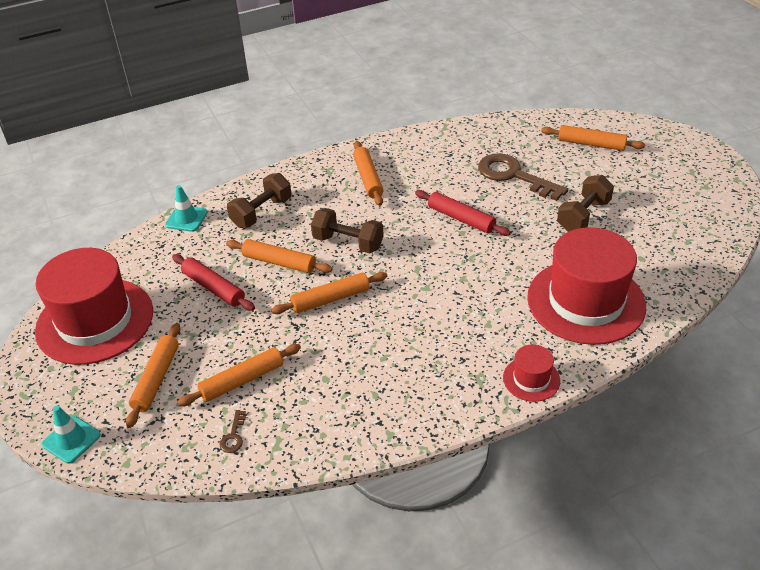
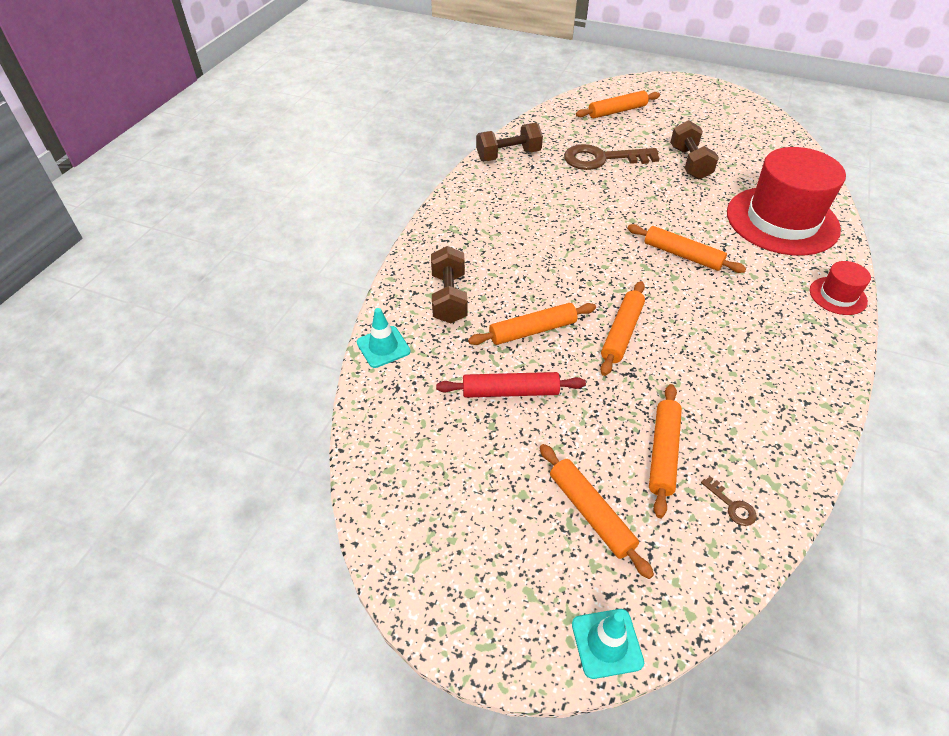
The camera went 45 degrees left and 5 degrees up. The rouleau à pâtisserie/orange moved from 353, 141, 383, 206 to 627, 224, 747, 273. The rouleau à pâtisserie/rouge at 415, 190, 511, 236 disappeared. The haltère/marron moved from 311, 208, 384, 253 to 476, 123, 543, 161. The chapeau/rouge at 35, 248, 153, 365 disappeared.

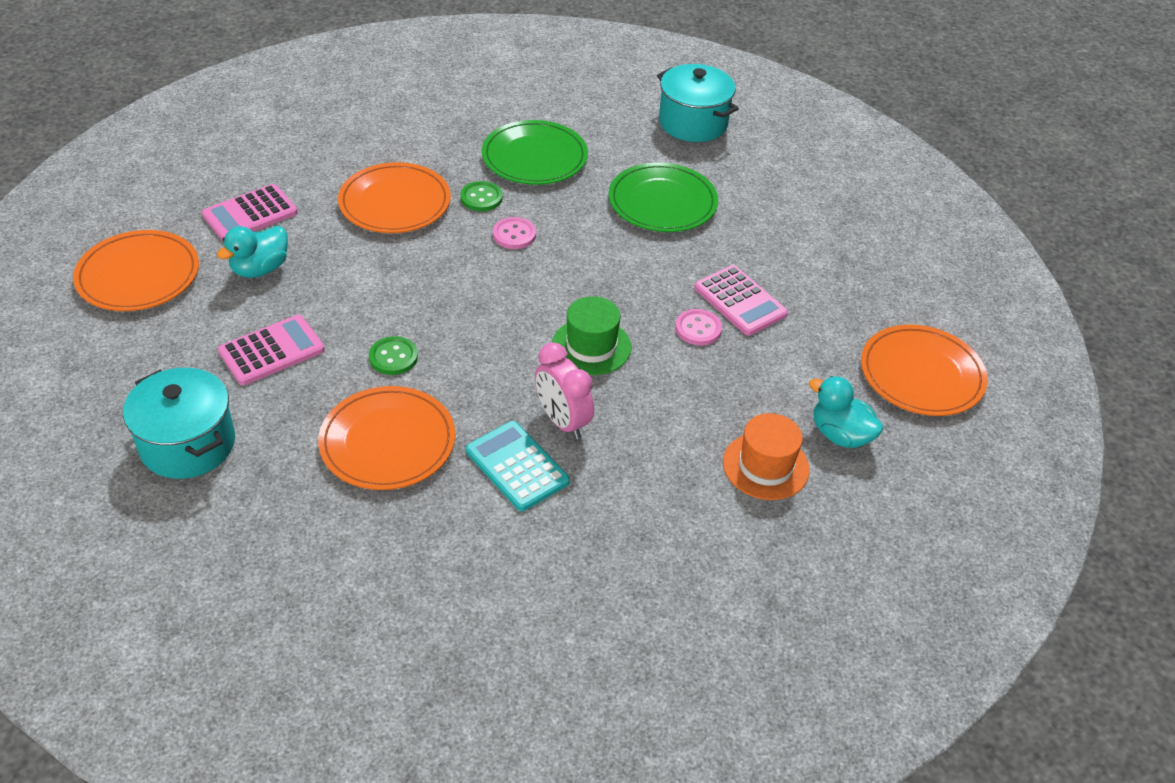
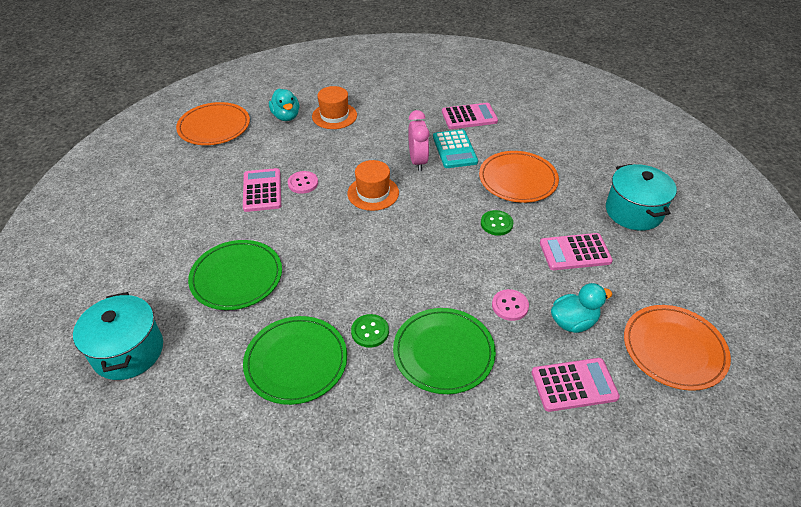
The camera went 150 degrees left and 0 degrees up. The assiette/orange at 338, 162, 451, 233 became the assiette/vert at 393, 308, 496, 394. The bouton/rose moved from 493, 217, 536, 249 to 492, 289, 529, 321. The chapeau/vert at 552, 296, 631, 375 became the chapeau/orange at 347, 160, 399, 211. The calculatrice/rose at 442, 103, 498, 129 appeared.

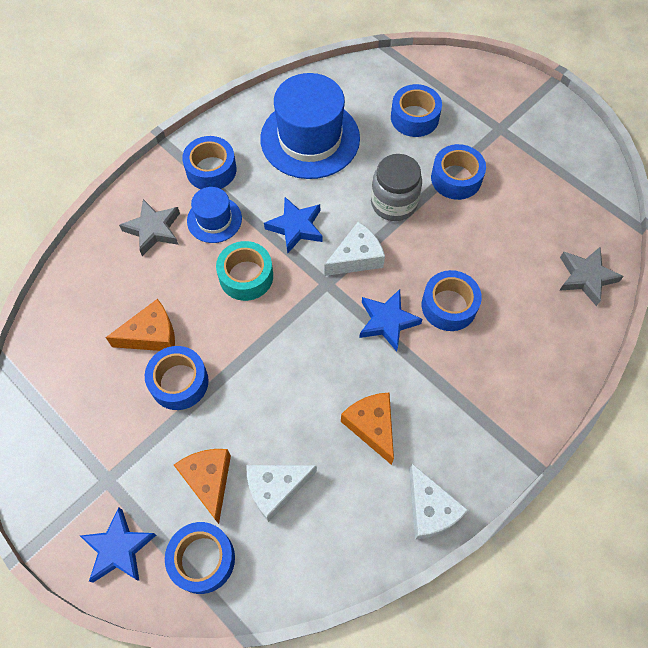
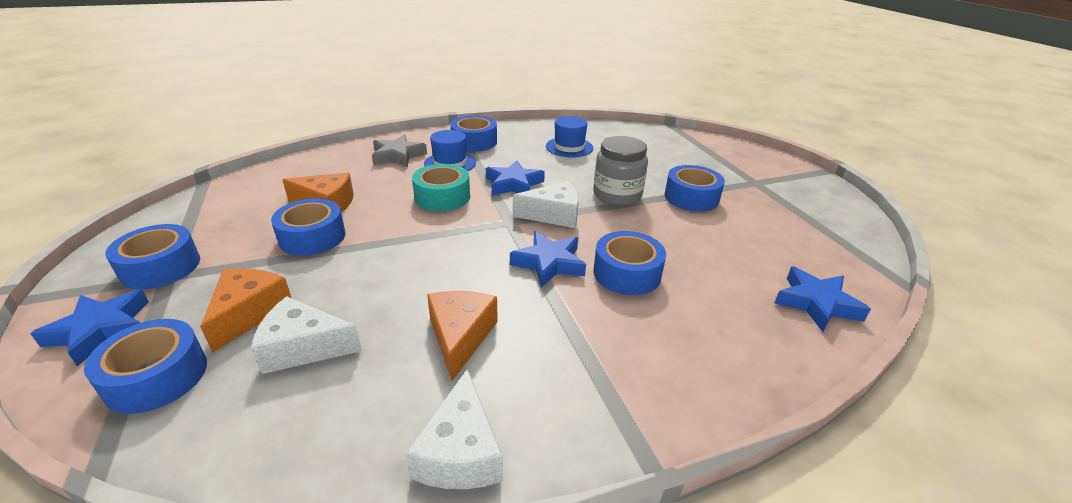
The camera went 25 degrees right and 30 degrees down. The chapeau/bleu at 260, 73, 360, 179 changed to 0.52 times the size. The ruban adhésif/bleu moved from 391, 84, 442, 137 to 105, 224, 200, 289. The étoile/gris at 559, 247, 624, 306 became the étoile/bleu at 775, 266, 871, 332.

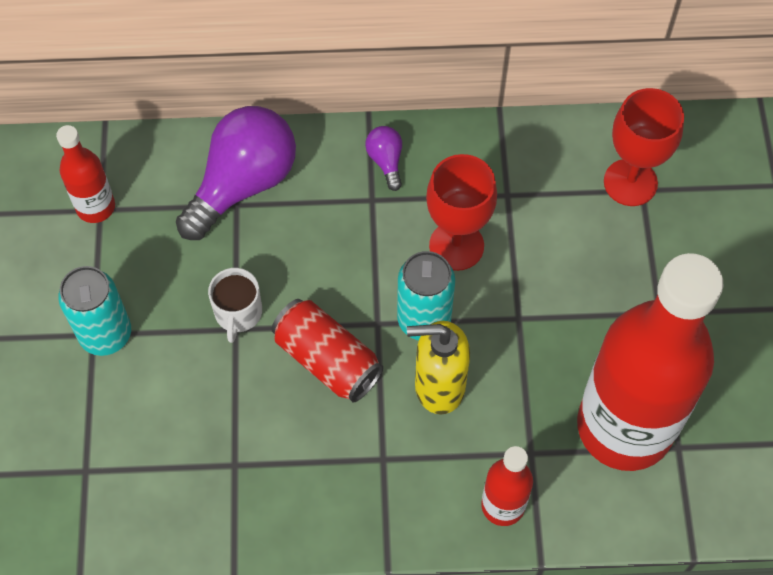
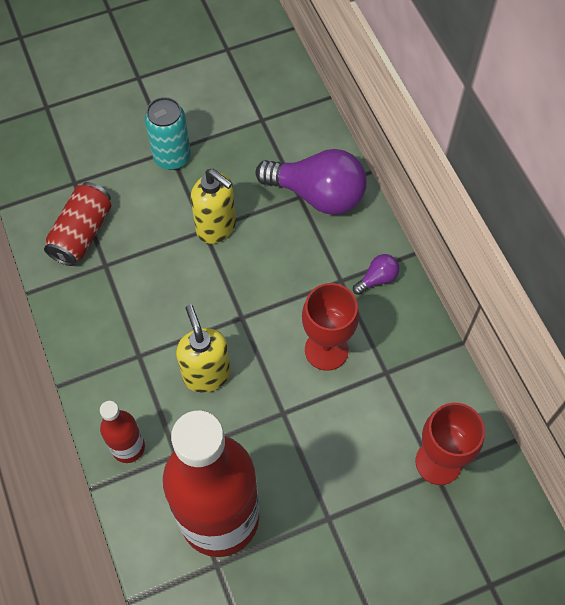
The camera went 70 degrees right and 0 degrees up. The bouteille/rouge at 56, 125, 115, 223 disappeared. The canette/turquoise at 397, 251, 455, 340 disappeared. The tasse/blanc at 208, 268, 262, 343 was replaced by the distributeur de savon/jaune at 191, 169, 236, 244. The canette/rouge moved from 271, 299, 383, 403 to 44, 182, 111, 266.

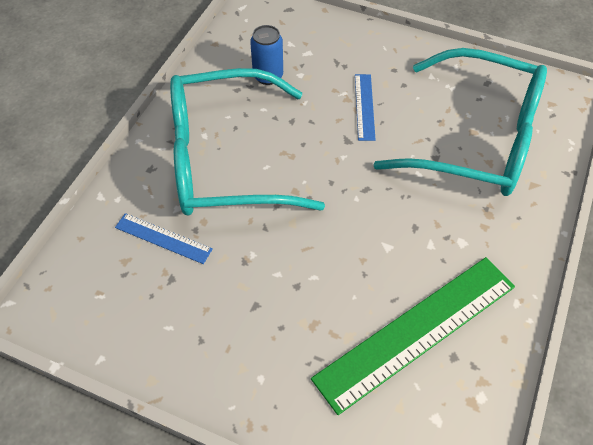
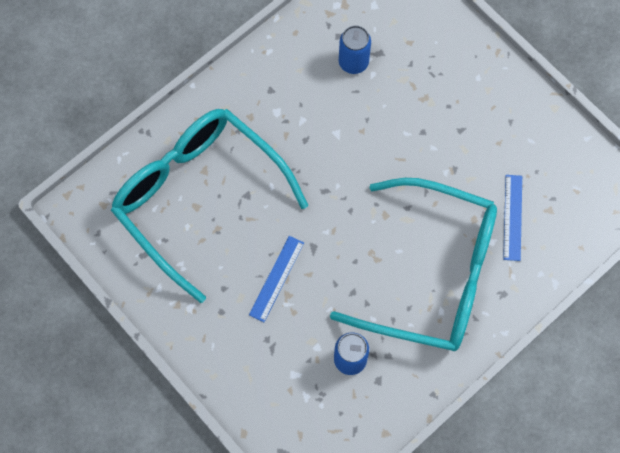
The camera went 155 degrees left and 15 degrees up. The règle/bleu at 115, 213, 213, 264 turned 45 degrees clockwise. The règle/vert at 311, 257, 515, 415 was replaced by the canette/bleu at 339, 26, 371, 74.

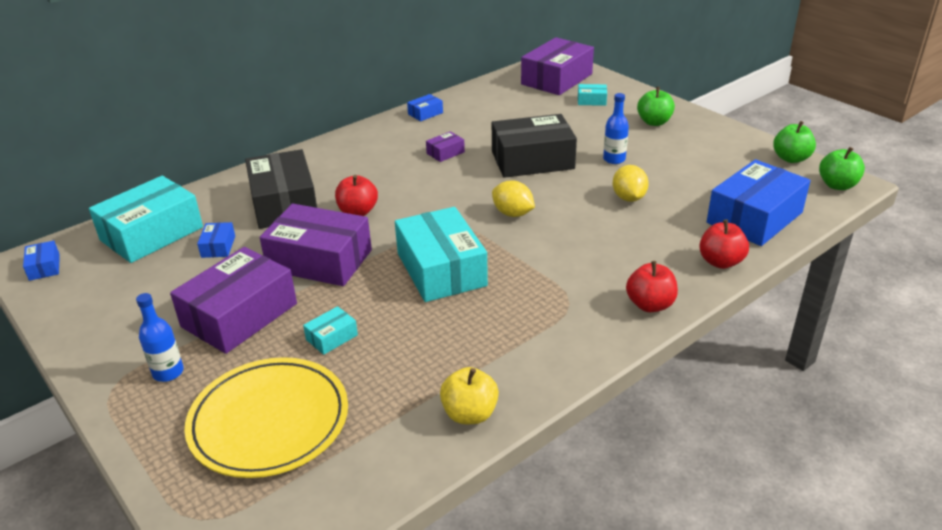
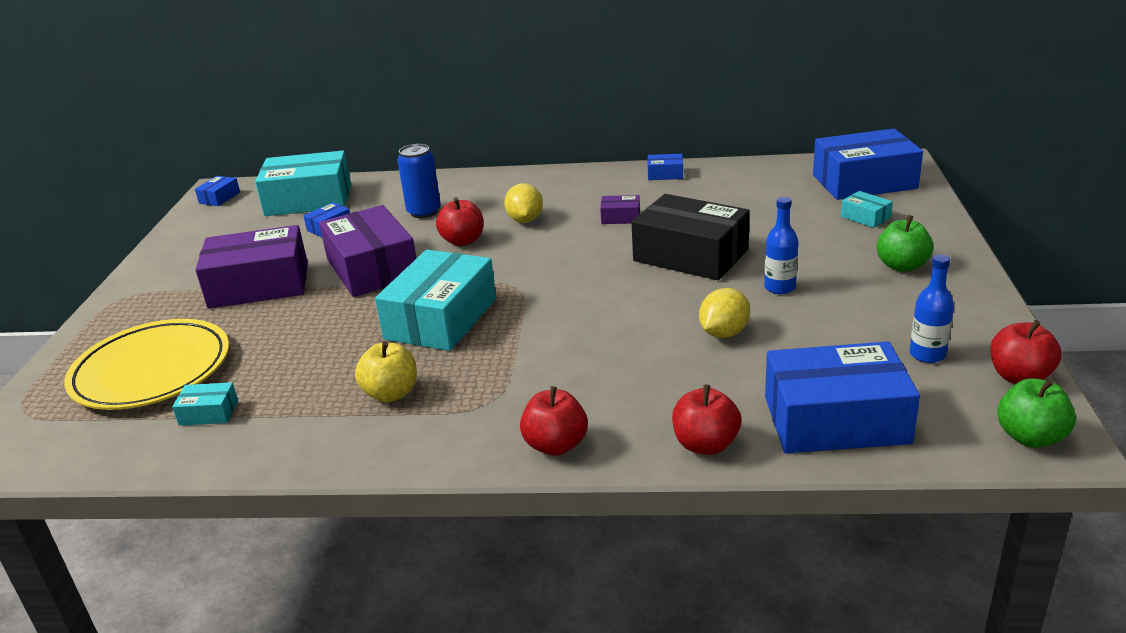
The camera went 45 degrees right and 5 degrees down. The boîte/violet at 521, 37, 594, 95 became the boîte/bleu at 813, 129, 923, 200. The pomme/vert at 773, 121, 816, 163 became the pomme/rouge at 990, 320, 1061, 384. The boîte/noir at 245, 149, 317, 229 was replaced by the canette/bleu at 397, 144, 441, 218. The citron/jaune moved from 492, 181, 535, 217 to 504, 183, 543, 223. The bouteille/bleu moved from 136, 293, 184, 382 to 910, 254, 954, 363. The boîte/turquoise moved from 303, 306, 358, 355 to 172, 382, 238, 426. The pomme/jaune moved from 440, 367, 499, 424 to 355, 341, 417, 402.

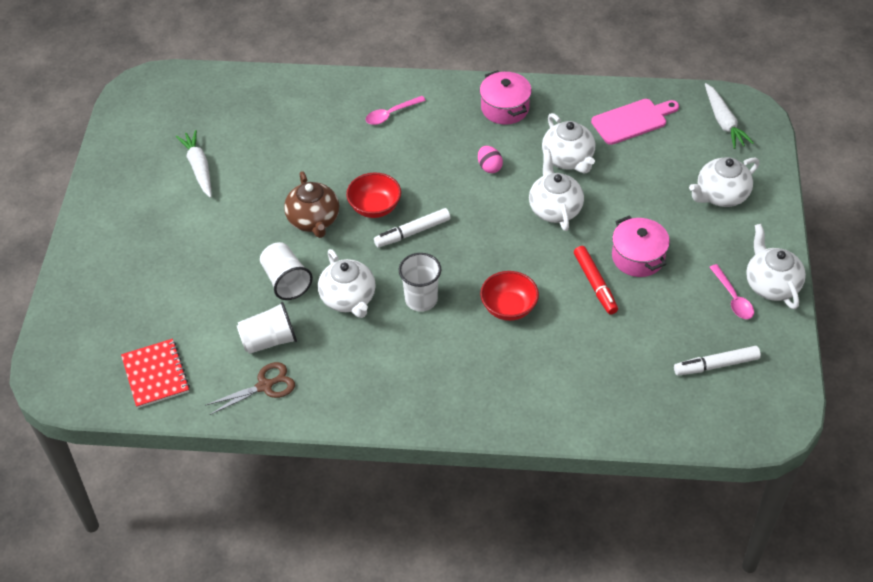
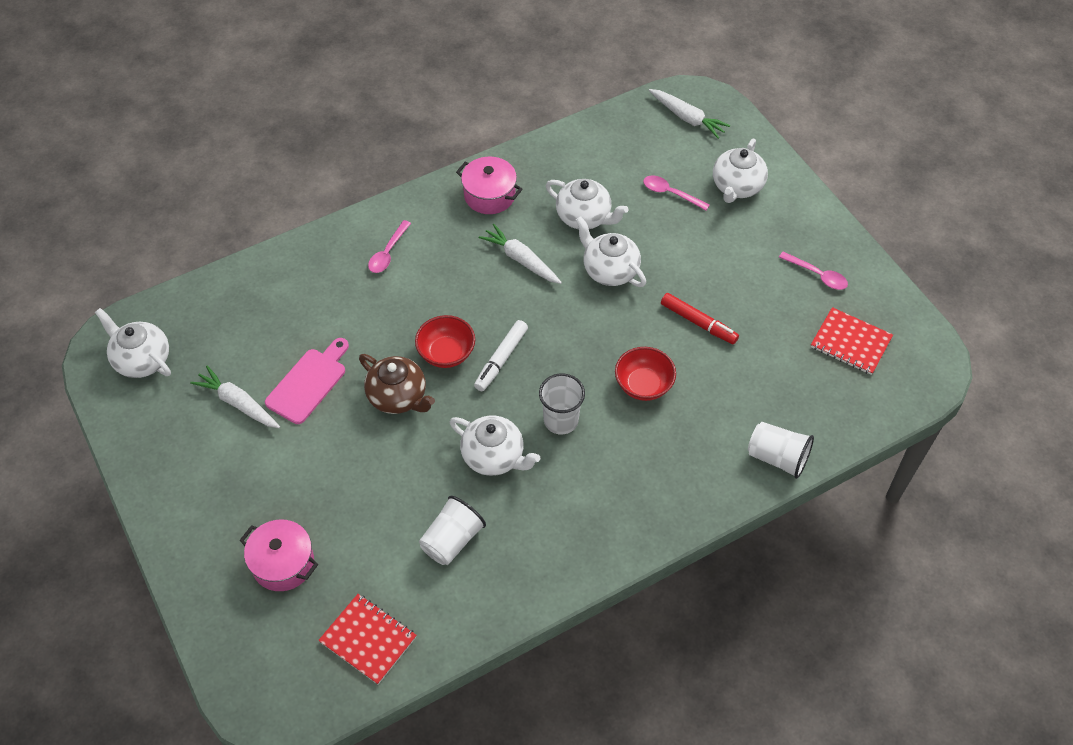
The camera went 35 degrees left and 5 degrees up. The planche à découper/rose moved from 591, 99, 679, 145 to 265, 338, 349, 424. The œuf/rose at 478, 146, 503, 173 was replaced by the carotte/blanc at 479, 224, 562, 284. The marmite/rose moved from 612, 215, 670, 277 to 240, 519, 318, 591. The théière/blanc moved from 746, 224, 806, 309 to 95, 308, 171, 378. The gobelet/blanc moved from 260, 242, 313, 300 to 748, 422, 814, 479. The feutre/blanc at 674, 346, 761, 376 was replaced by the carnet/rouge at 811, 307, 893, 375. The ciseaux/marron at 205, 362, 295, 415 disappeared. The cuillère/rose at 643, 175, 710, 210 appeared.

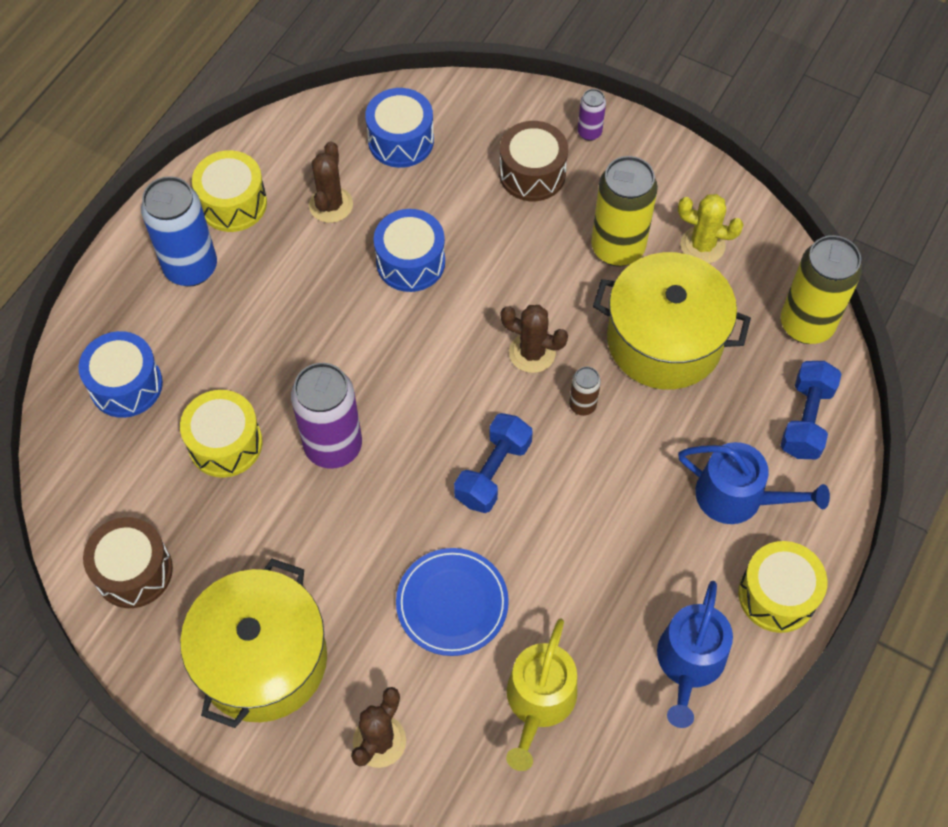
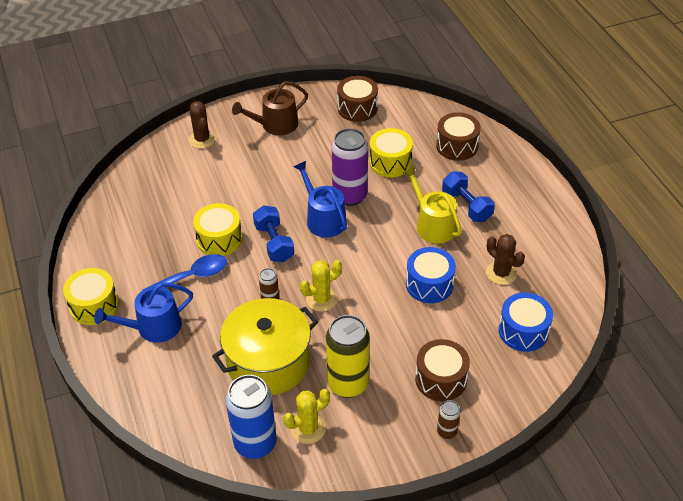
The camera went 130 degrees right and 15 degrees down. The canette/violet at 577, 89, 606, 141 became the canette/marron at 437, 400, 460, 439. The tambour/jaune moved from 192, 150, 267, 232 to 193, 203, 242, 256. The canette/bleu moved from 141, 176, 217, 287 to 226, 375, 277, 459. The canette/jaune at 781, 235, 862, 344 disappeared. The cactus/marron at 501, 305, 568, 373 became the cactus/jaune at 300, 260, 342, 312. The tambour/bleu at 79, 331, 163, 418 became the tambour/marron at 436, 112, 481, 161. The haltère/bleu moved from 780, 361, 842, 459 to 442, 171, 495, 222. The assiette/bleu at 396, 548, 509, 656 disappeared. The marmite/jaune at 180, 558, 327, 728 was replaced by the arrosoir/marron at 232, 81, 308, 135. The arrosoir/bleu moved from 657, 581, 733, 728 to 294, 161, 347, 237. The arrosoir/jaune moved from 506, 618, 577, 771 to 403, 167, 462, 244. The cuillère/bleu at 143, 254, 227, 290 appeared.

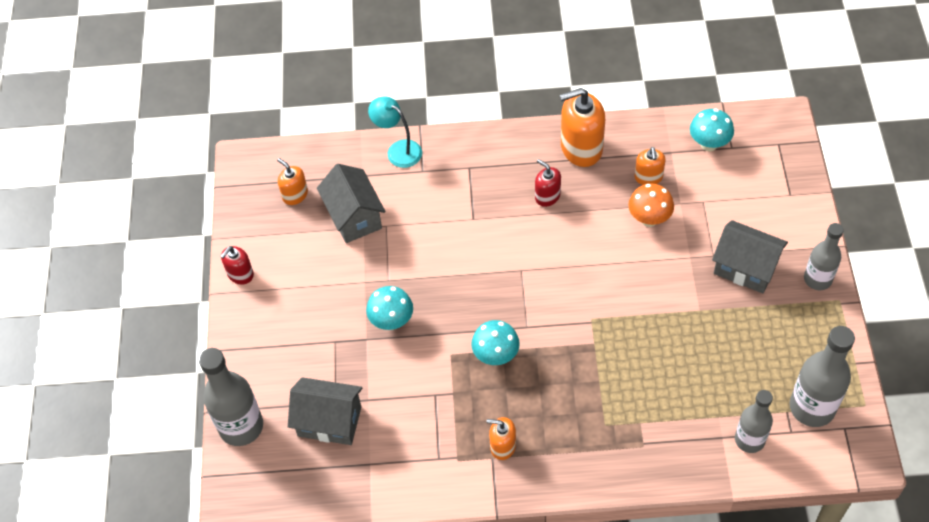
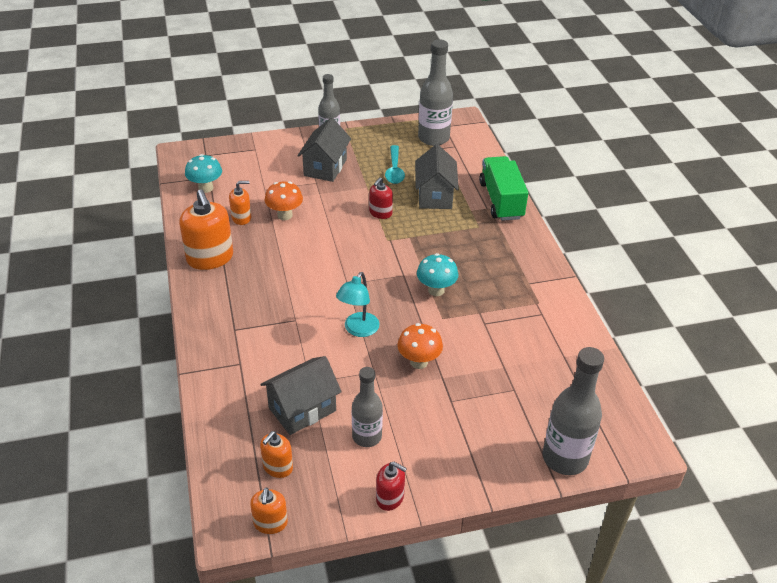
The camera went 105 degrees left and 15 degrees down. The lampe/turquoise moved from 368, 97, 422, 168 to 336, 272, 379, 337. The distributeur de savon/rouge moved from 535, 159, 561, 207 to 369, 177, 393, 219. The champignon/turquoise at 366, 286, 413, 330 became the champignon/orange at 397, 323, 443, 369. The maison/gris moved from 288, 377, 362, 445 to 415, 144, 459, 209. The bouteille/gris moved from 735, 390, 773, 453 to 352, 367, 383, 447. The distributeur de savon/orange moved from 487, 417, 516, 460 to 250, 488, 288, 534. The cuillère/turquoise at 385, 145, 405, 184 appeared. The camion/vert at 479, 156, 528, 221 appeared.

